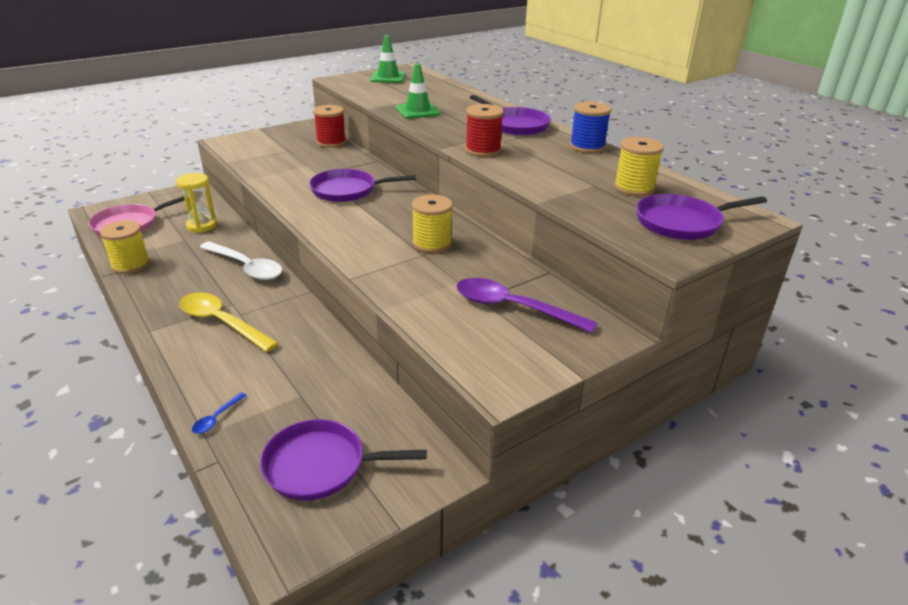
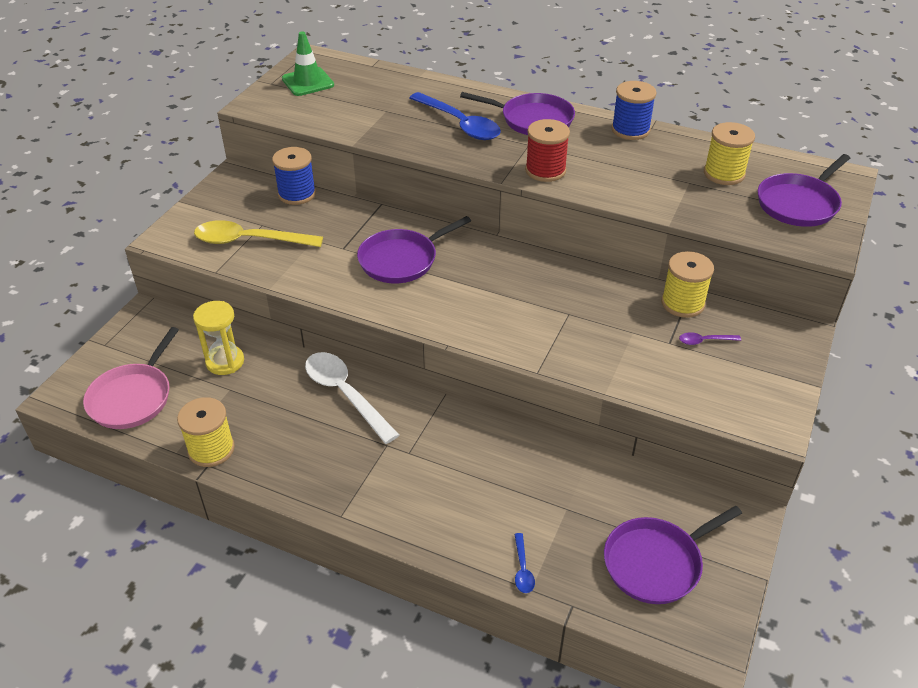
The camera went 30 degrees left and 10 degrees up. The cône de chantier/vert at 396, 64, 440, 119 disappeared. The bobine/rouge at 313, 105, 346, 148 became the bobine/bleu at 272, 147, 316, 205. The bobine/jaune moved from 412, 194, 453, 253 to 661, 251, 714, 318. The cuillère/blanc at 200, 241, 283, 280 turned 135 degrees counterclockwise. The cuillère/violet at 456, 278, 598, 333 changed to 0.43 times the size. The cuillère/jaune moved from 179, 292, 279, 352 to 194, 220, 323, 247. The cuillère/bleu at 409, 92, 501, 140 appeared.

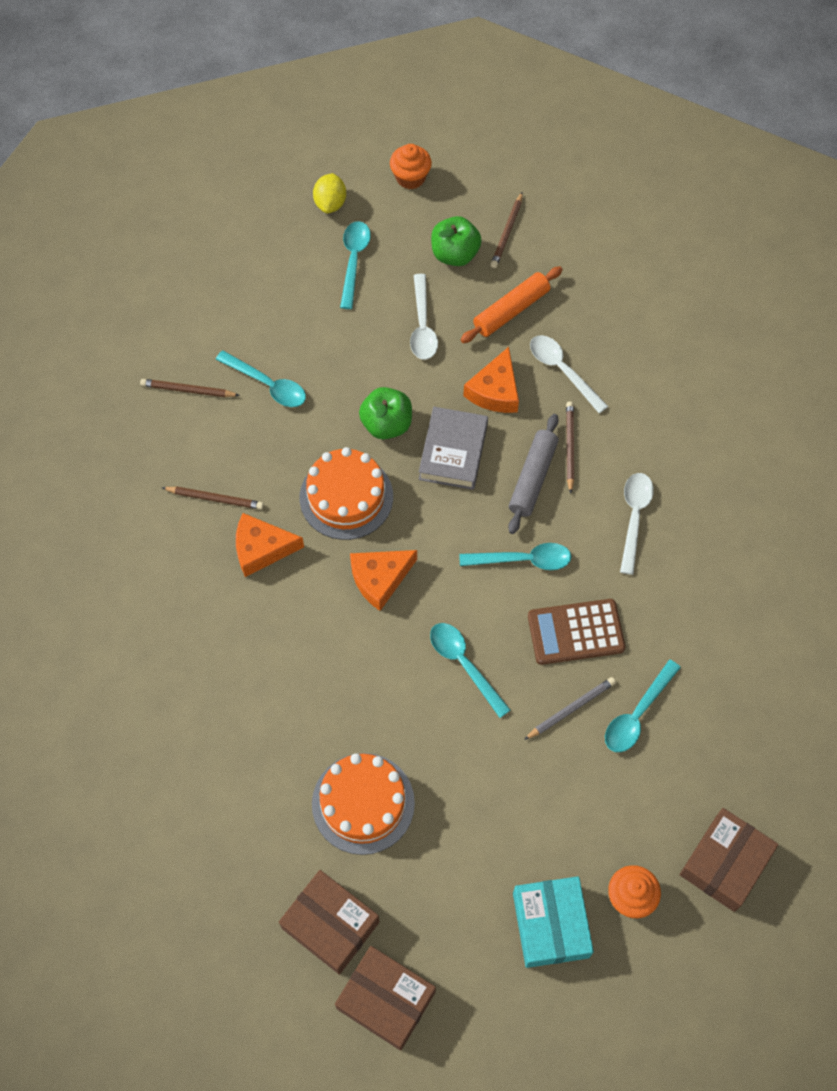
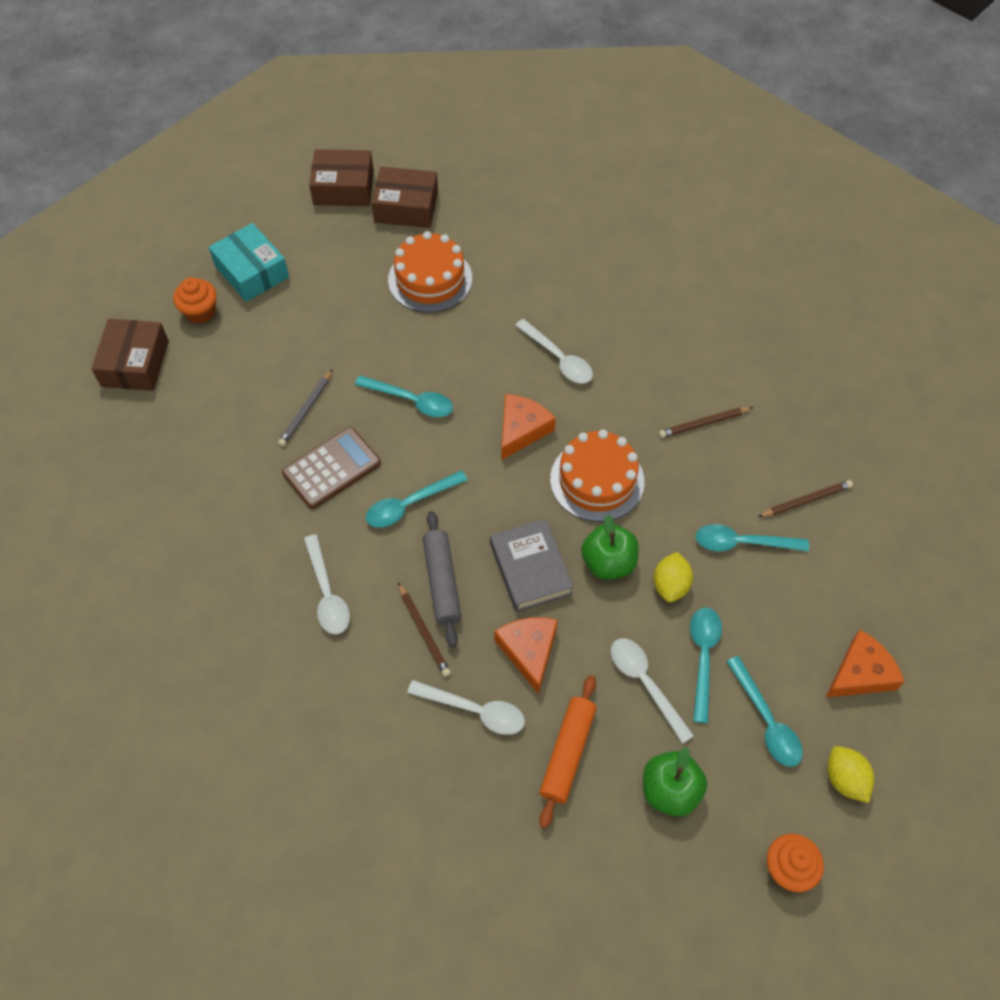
The camera went 150 degrees right and 5 degrees down. The crayon/marron at 490, 192, 523, 268 disappeared. The fromage/orange moved from 236, 513, 304, 577 to 826, 630, 905, 697. The cuillère/turquoise moved from 605, 660, 681, 752 to 690, 607, 722, 723. The cuillère/blanc at 515, 319, 593, 384 appeared. The citron/jaune at 653, 552, 693, 602 appeared.

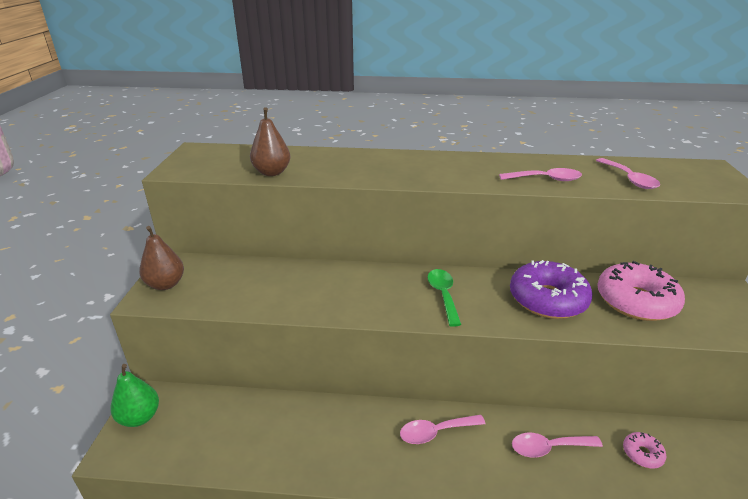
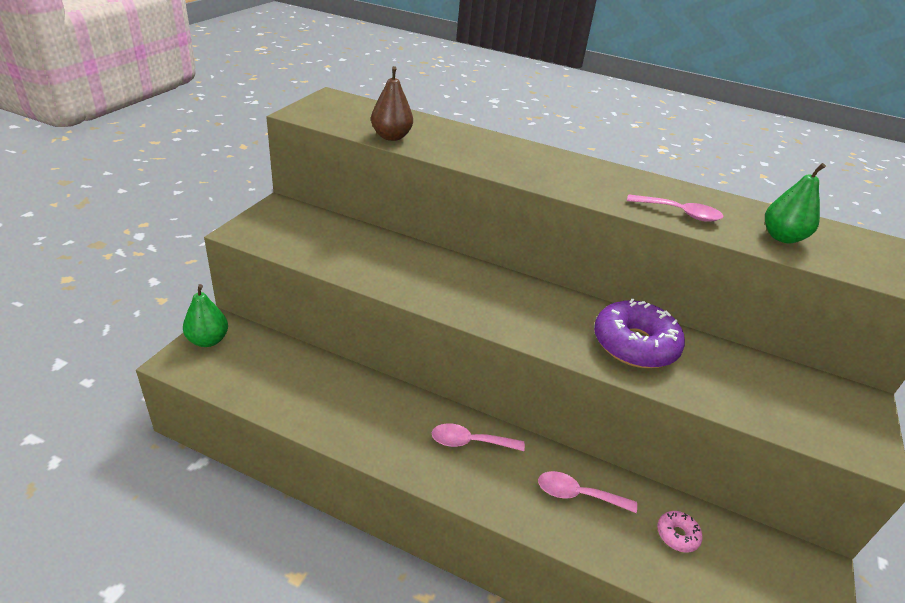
The camera went 15 degrees right and 5 degrees up. The cuillère/rose at 596, 158, 660, 189 was replaced by the poire/vert at 765, 163, 826, 243. The poire/marron at 139, 226, 184, 290 disappeared. The beignet/rose at 597, 261, 685, 321 disappeared. The cuillère/vert at 427, 269, 461, 327 disappeared.

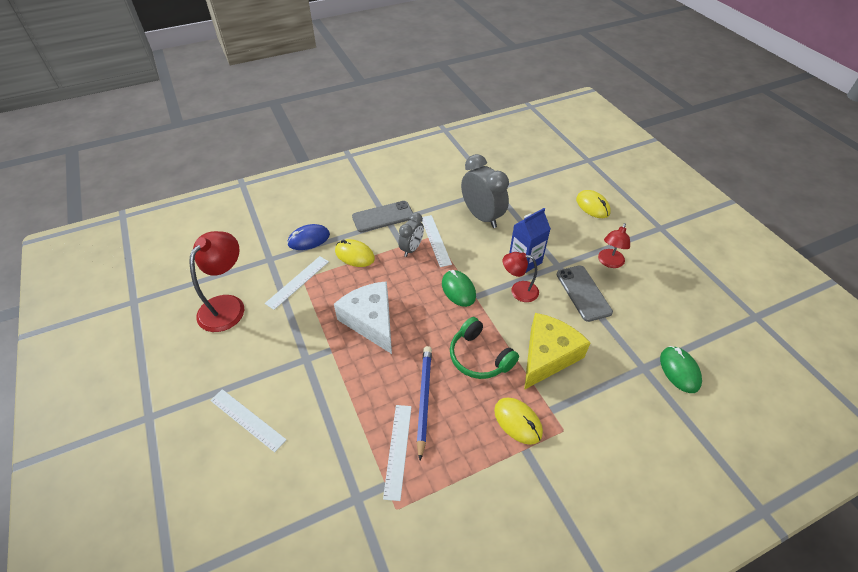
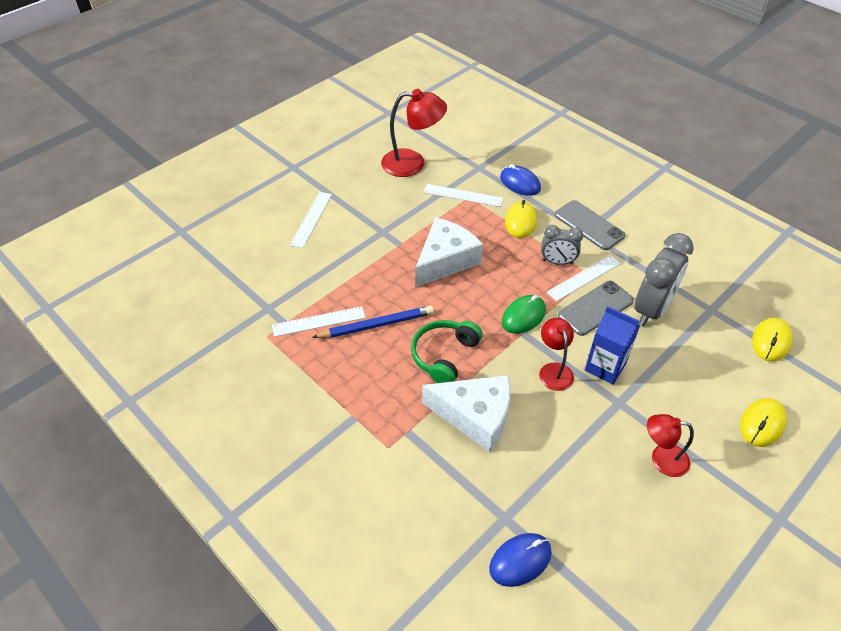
The camera went 70 degrees right and 0 degrees up. The téléphone/gris moved from 557, 265, 613, 322 to 558, 281, 634, 336. The fromage/jaune at 524, 313, 591, 390 became the fromage/blanc at 422, 375, 511, 452. The souris/vert at 660, 346, 702, 393 became the souris/bleu at 489, 533, 552, 587. The souris/jaune moved from 494, 397, 543, 445 to 752, 318, 792, 362.

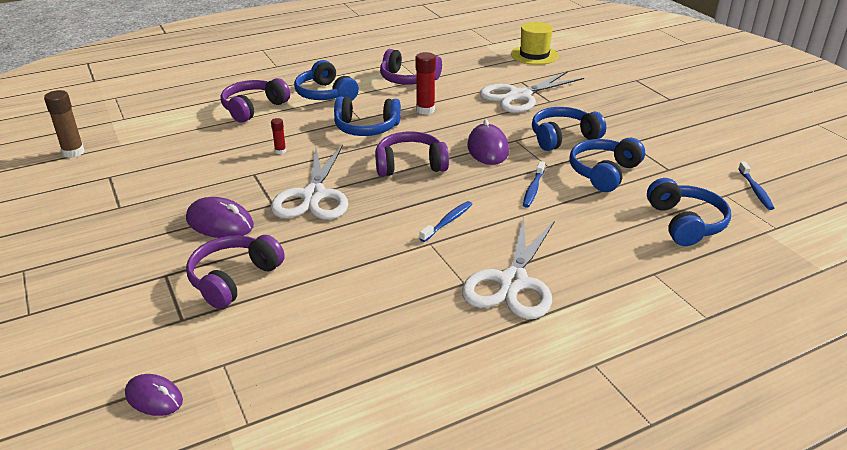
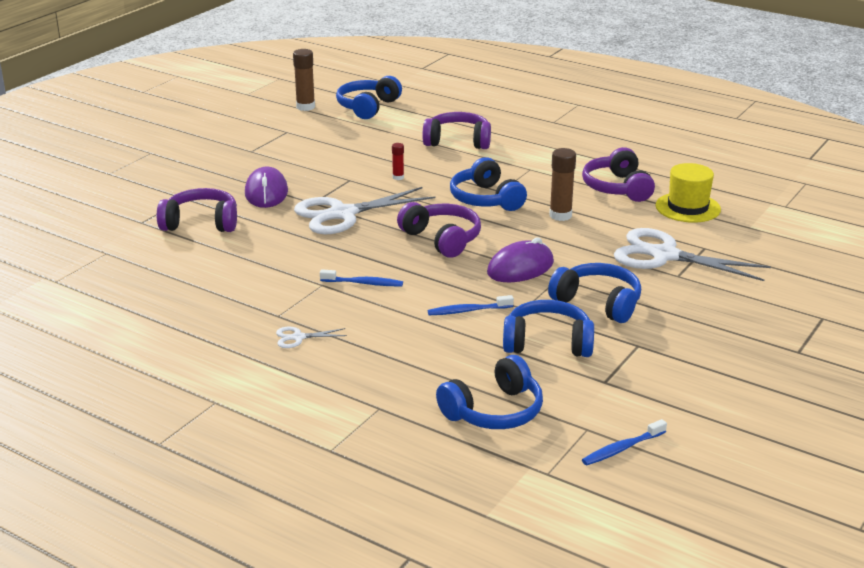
The camera went 60 degrees right and 5 degrees down. The chapeau/jaune moved from 511, 22, 558, 65 to 655, 163, 721, 223. The bâton de colle/rouge at 416, 52, 436, 115 became the bâton de colle/marron at 549, 148, 576, 221. The casque audio/bleu moved from 294, 60, 359, 100 to 336, 76, 402, 119. The ciseaux/blanc at 462, 217, 555, 319 changed to 0.42 times the size. The souris/violet at 125, 374, 183, 416 disappeared.

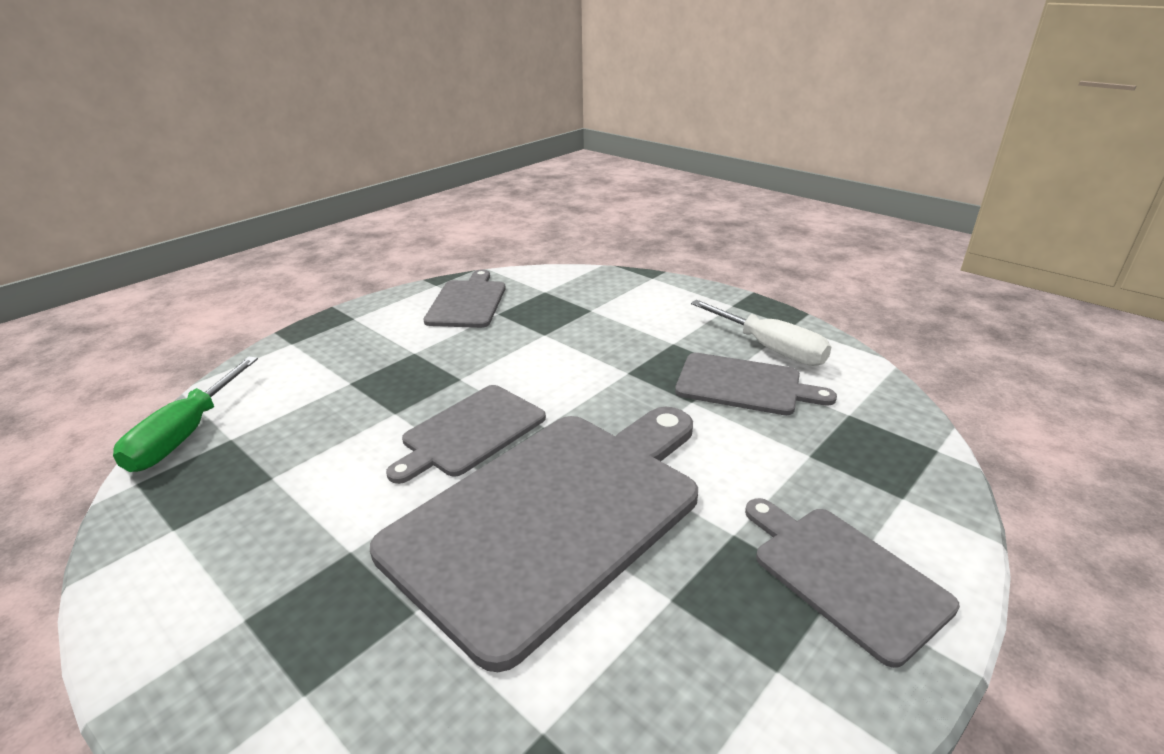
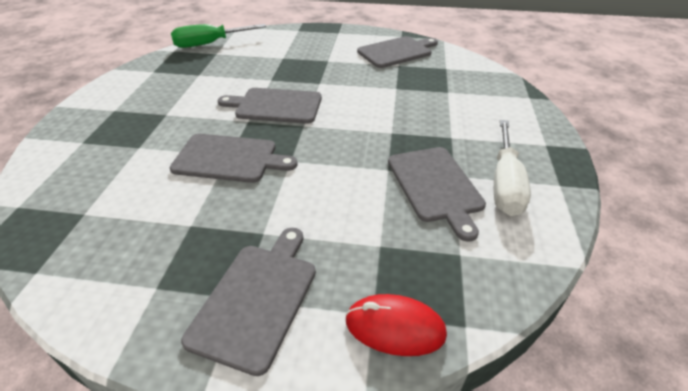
The camera went 55 degrees right and 10 degrees up. The planche à découper/gris at 370, 407, 698, 672 changed to 0.52 times the size. The souris/rouge at 345, 294, 447, 356 appeared.

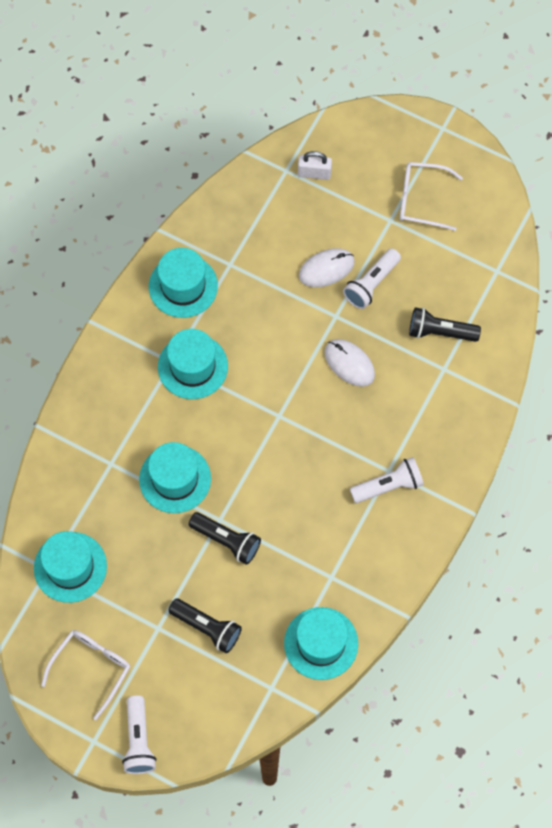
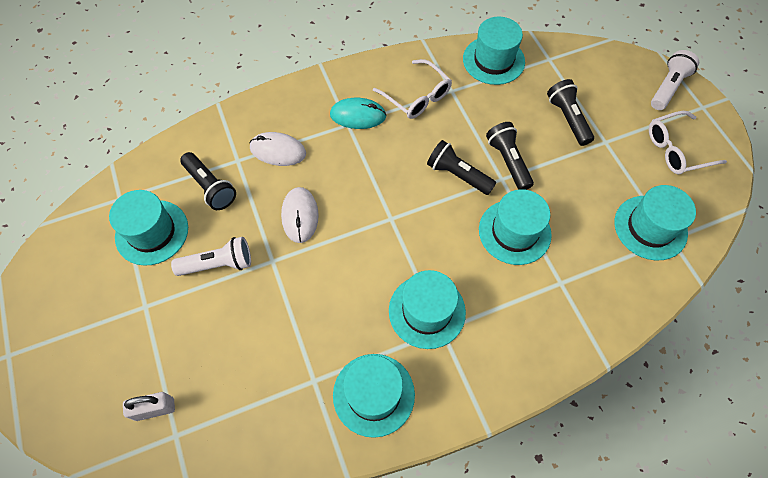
The camera went 140 degrees left and 5 degrees down. The cadenas/blanc at 298, 151, 332, 180 turned 60 degrees counterclockwise. The lunettes/blanc moved from 400, 162, 463, 231 to 373, 59, 452, 119. The souris/blanc moved from 299, 249, 355, 287 to 250, 132, 306, 166. The lampe de poche/blanc at 350, 457, 424, 503 was replaced by the souris/turquoise at 330, 98, 387, 129. The lampe de poche/noir at 427, 140, 496, 195 appeared. The chapeau/turquoise at 109, 190, 188, 266 appeared.

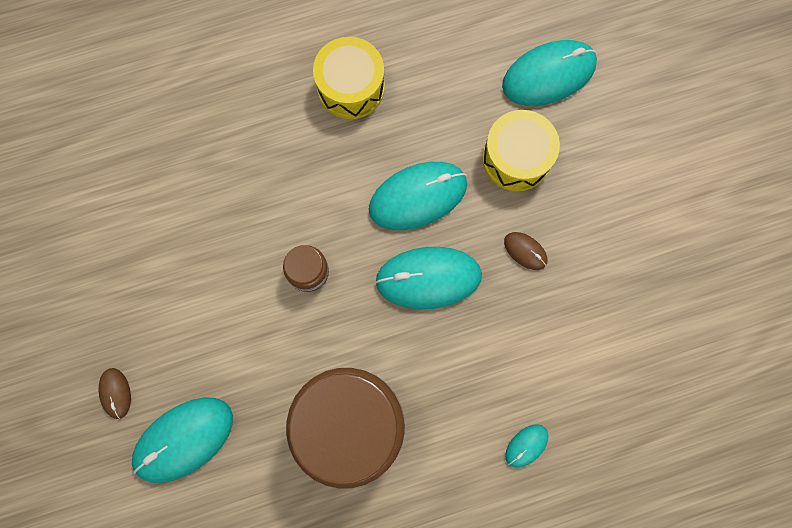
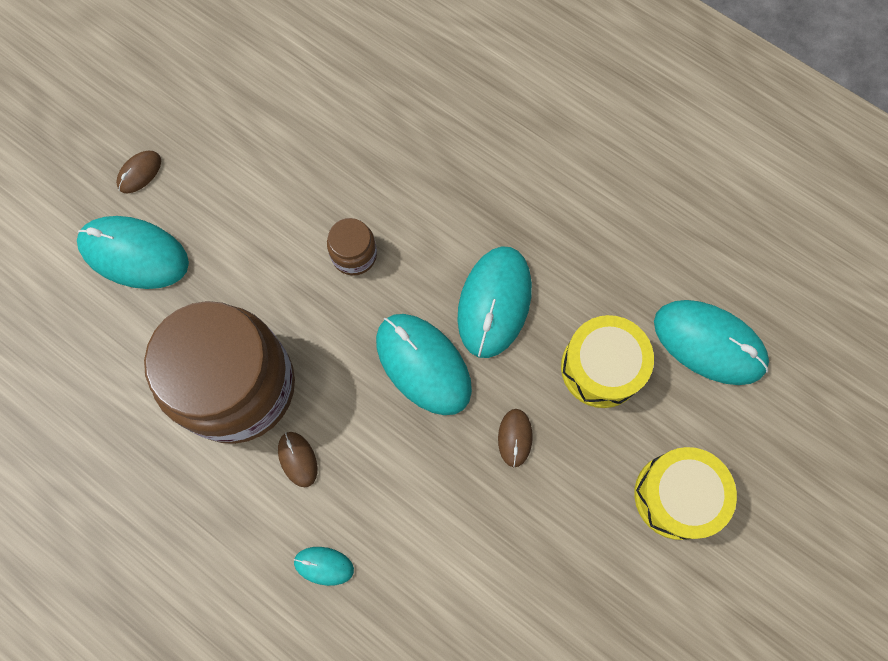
The camera went 55 degrees right and 5 degrees down. The tambour/jaune moved from 313, 37, 385, 119 to 634, 447, 737, 540. The souris/turquoise at 369, 162, 467, 230 turned 75 degrees clockwise. The souris/marron at 278, 432, 318, 487 appeared.

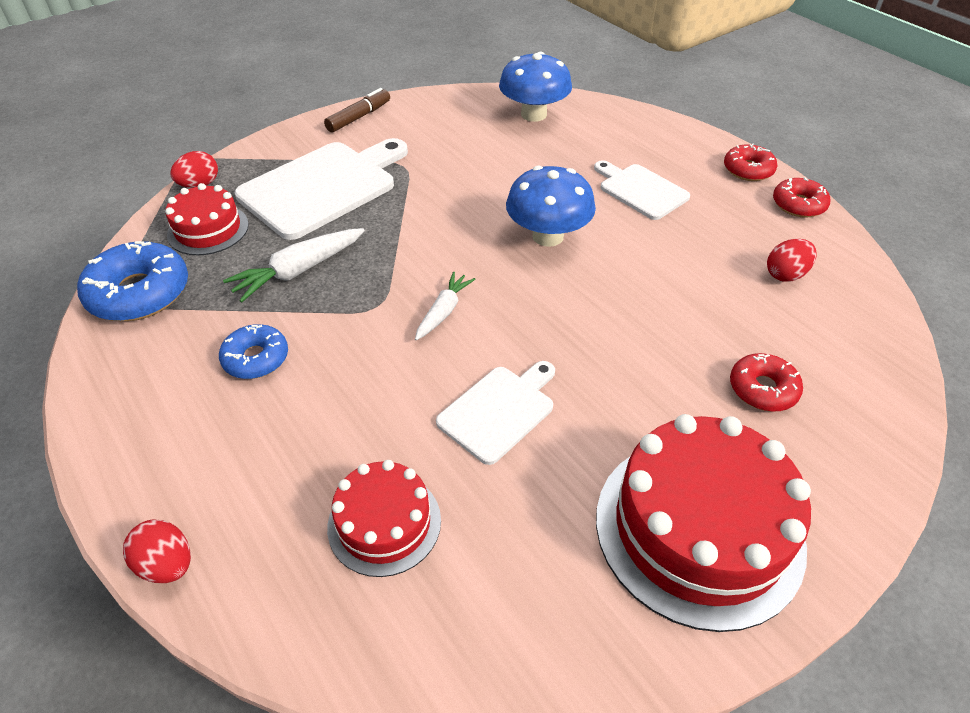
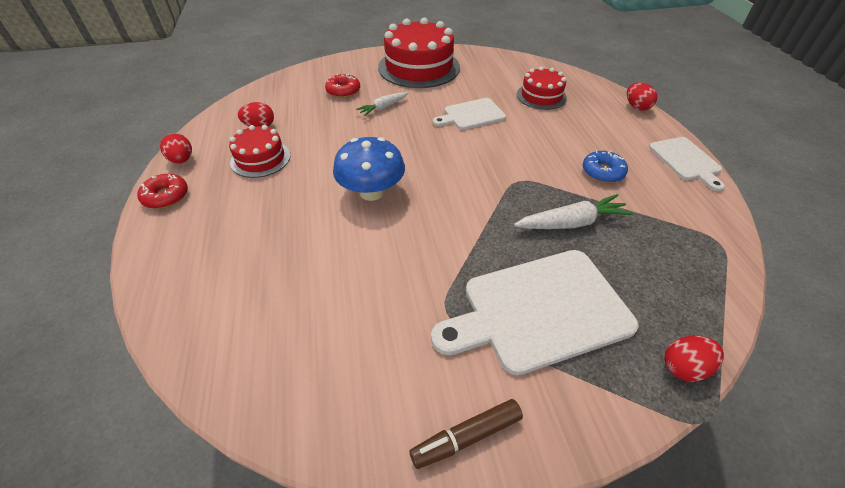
The camera went 155 degrees left and 0 degrees up. The champignon/bleu at 499, 52, 572, 122 disappeared. The planche à découper/blanc moved from 594, 160, 690, 220 to 649, 137, 725, 191. The beignet/rouge at 773, 177, 830, 218 was replaced by the œuf/rouge at 160, 133, 192, 164. The gâteau/rouge moved from 165, 183, 249, 255 to 229, 125, 290, 178. The beignet/bleu at 77, 241, 188, 321 disappeared. The carotte/blanc moved from 415, 272, 475, 340 to 356, 92, 408, 116.

